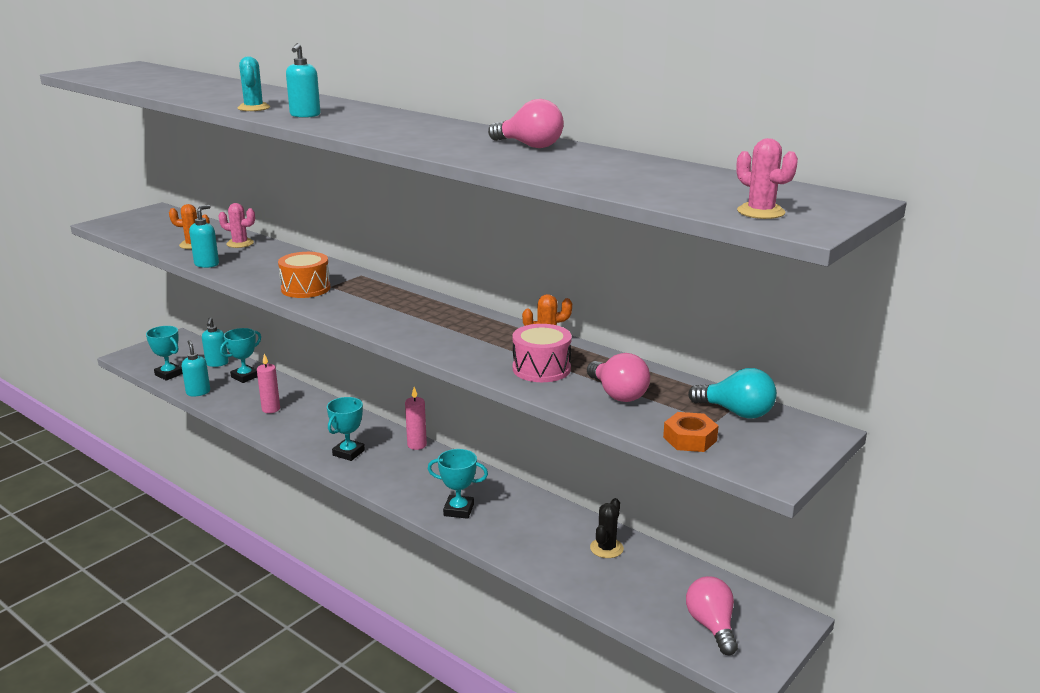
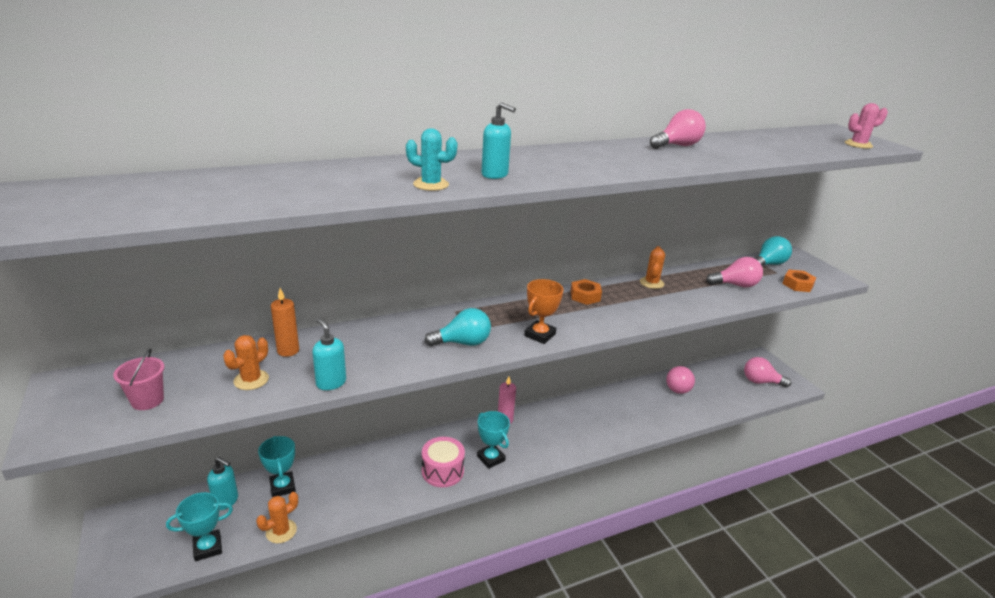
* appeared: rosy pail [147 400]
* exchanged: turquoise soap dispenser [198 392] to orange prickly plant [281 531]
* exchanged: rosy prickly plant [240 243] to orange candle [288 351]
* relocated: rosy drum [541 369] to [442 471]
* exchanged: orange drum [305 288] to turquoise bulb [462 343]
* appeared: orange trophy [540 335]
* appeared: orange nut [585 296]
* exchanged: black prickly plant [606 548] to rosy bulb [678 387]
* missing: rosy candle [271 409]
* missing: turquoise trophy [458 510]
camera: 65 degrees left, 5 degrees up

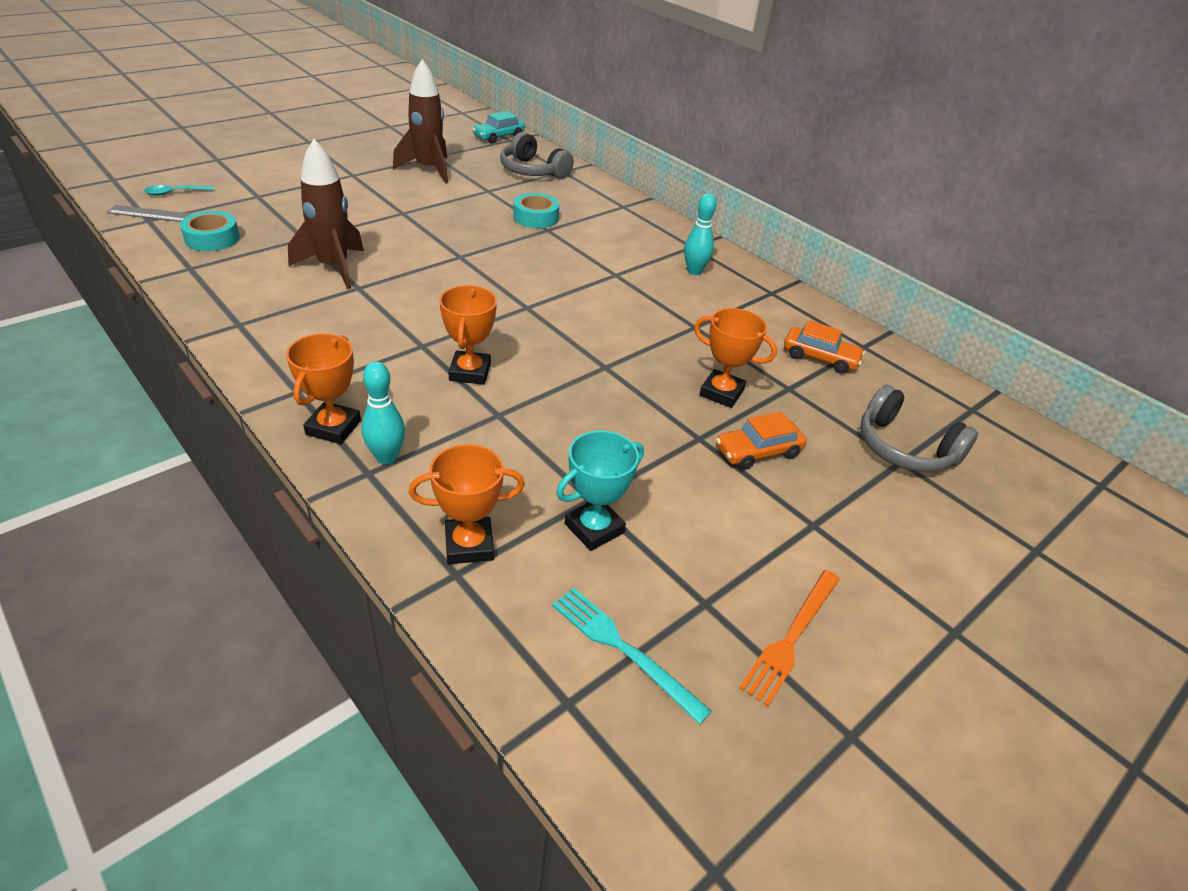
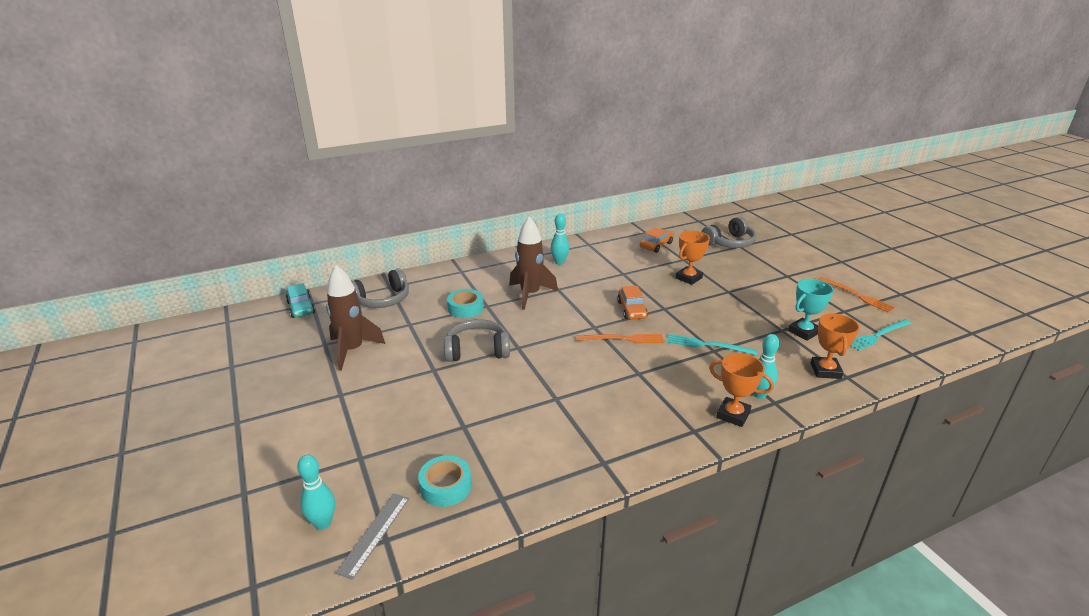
* exchanged: turquoise tablespoon [175 193] to turquoise tenpin [323 523]
* appeared: ash-grey headphones [477 350]
* relocated: russet toy rocket [333 268] to [530 294]
* appeared: orange fork [623 339]
* relocated: orange toy car [757 451] to [631 310]
* appeared: turquoise fork [707 345]
* spun: turquoise trophy [594 528] = [803 332] 75 degrees clockwise
* missing: orange trophy [470 372]
camera: 70 degrees left, 10 degrees down

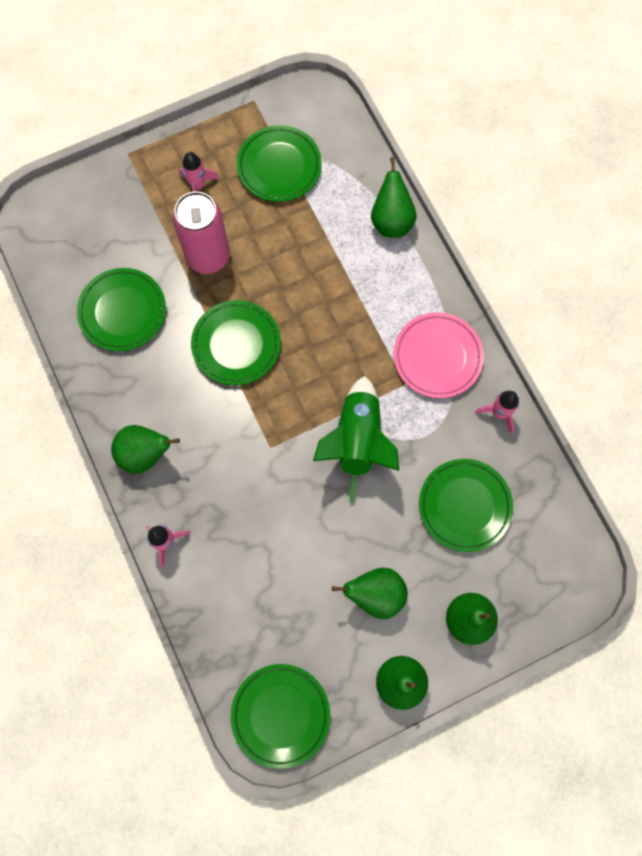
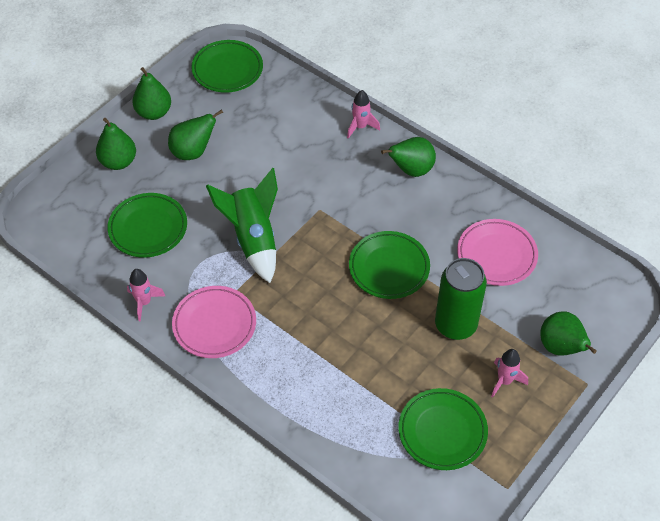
* colour: rosy soda can [208 257] to green soda can [455 325]
* colour: green dinner plate [122 311] to rosy dinner plate [496 255]
* relocated: green pear fruit [391 221] to [561 348]
camera: 155 degrees right, 20 degrees down

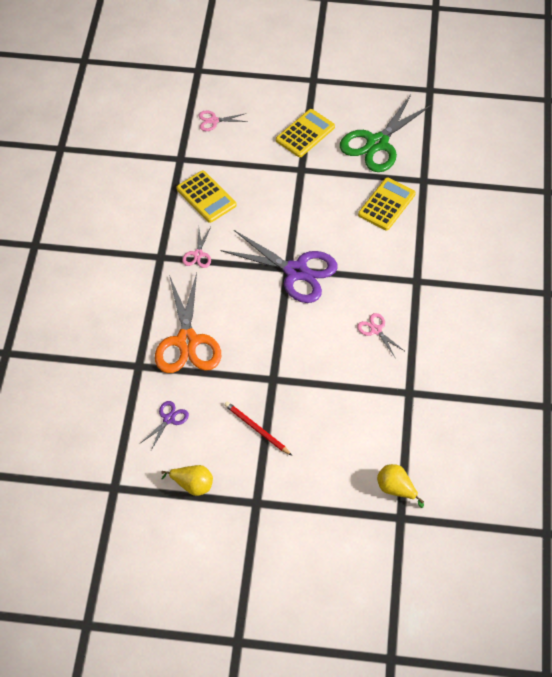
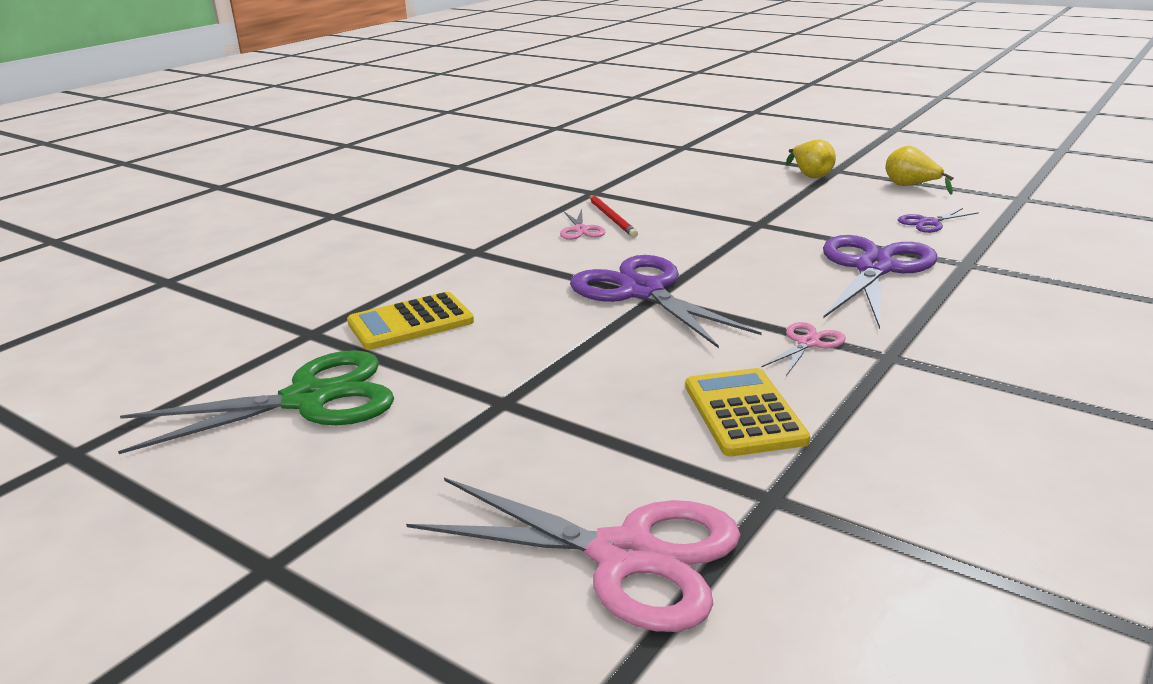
* size: rosy scissors [214 121] = [624 556] x2.20
* relocated: crimson wooden pencil [256 429] to [612 218]
* relocated: yellow pear fruit [396 489] to [810 175]
* colour: orange scissors [187 341] to royal purple scissors [874 268]
* missing: yellow adding machine [305 133]
camera: 150 degrees left, 30 degrees down

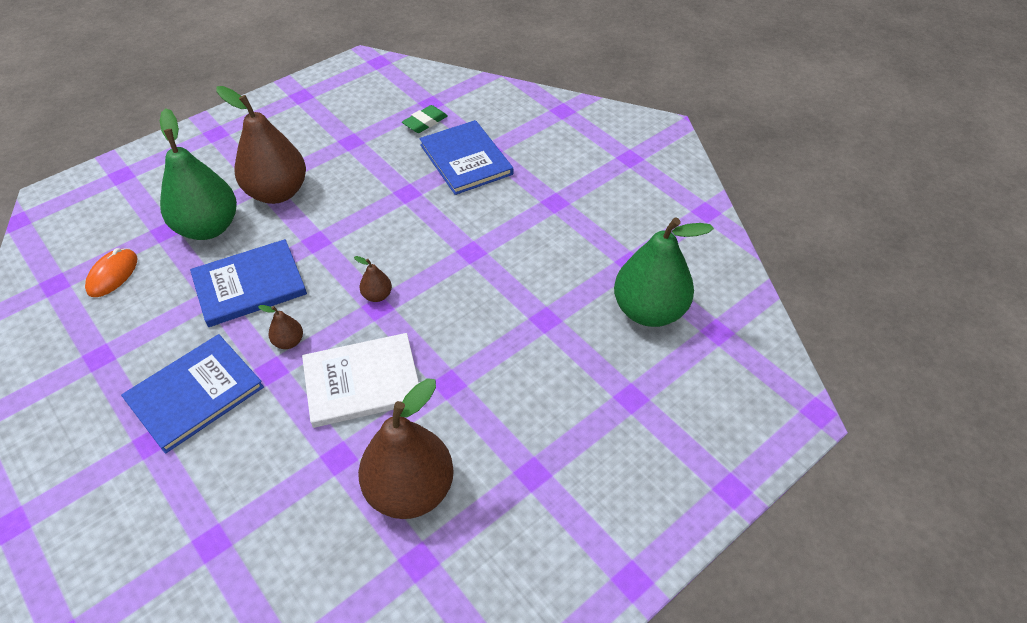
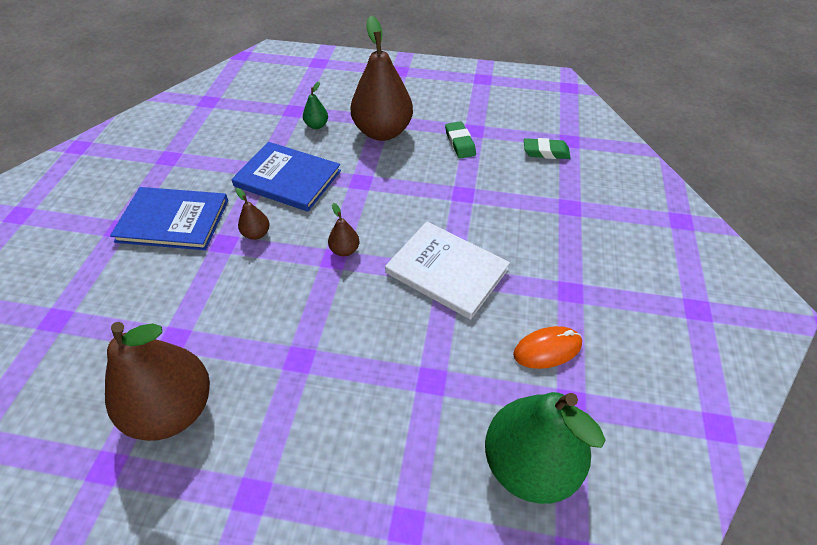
* size: green pear fruit [208 228] = [316 125] x0.42
* relocated: snow-white hardcover [362 382] to [446 271]
* appeared: green gum eraser [460 143]
* relocated: orange computer mouse [112 275] to [547 349]
* missing: royal blue hardcover [466 159]
camera: 50 degrees right, 0 degrees up

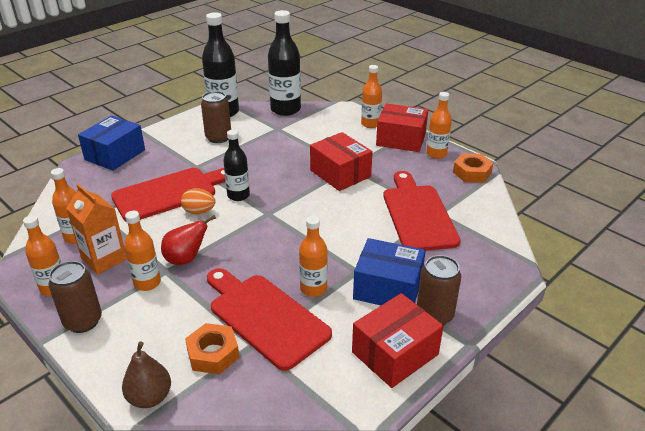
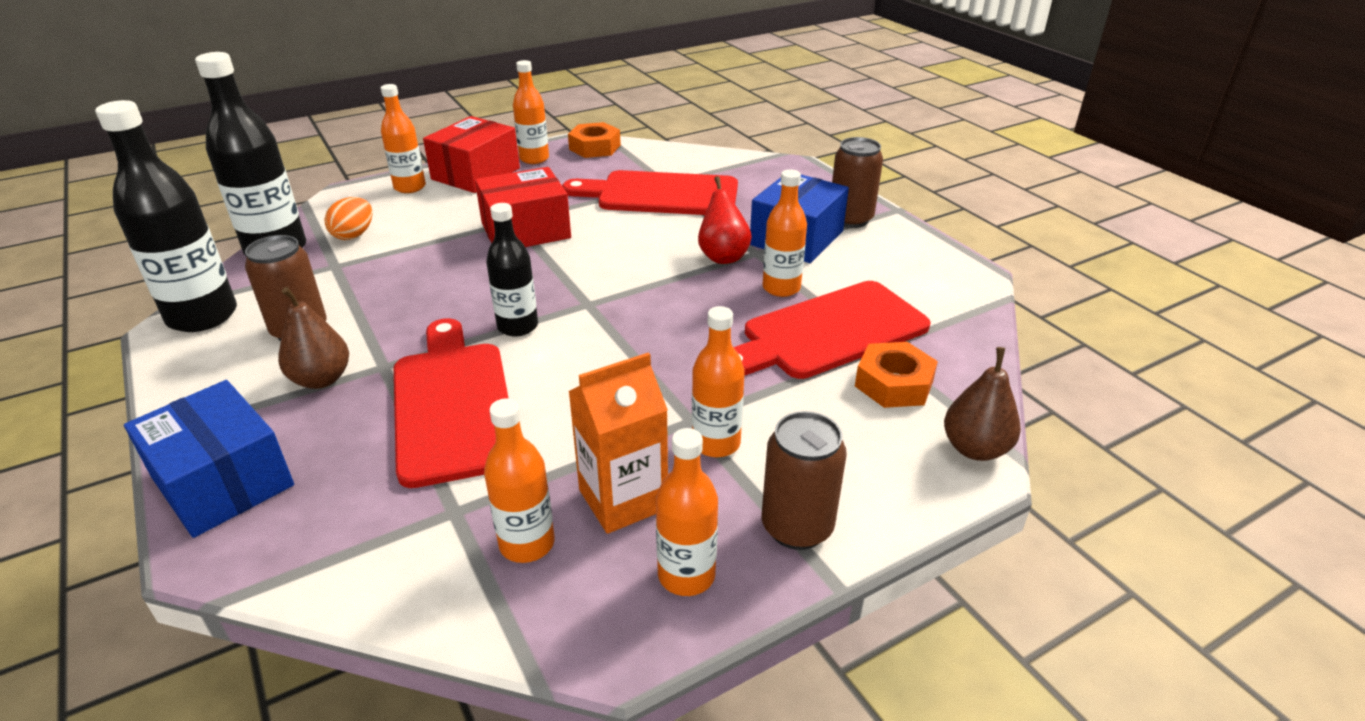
* appeared: russet pear fruit [321 379]
* relocated: orange toy egg [199 212] to [354 235]
* relocated: crimson pear fruit [186 259] to [723 256]
* missing: crimson parcel [395 353]
camera: 75 degrees left, 0 degrees up

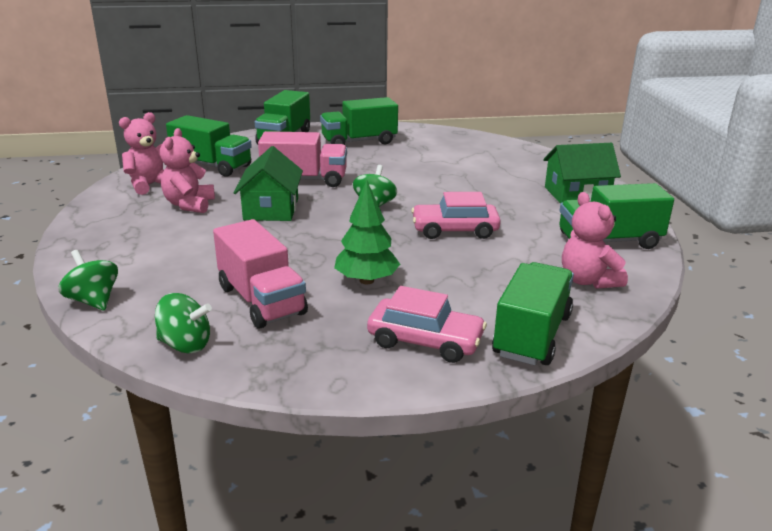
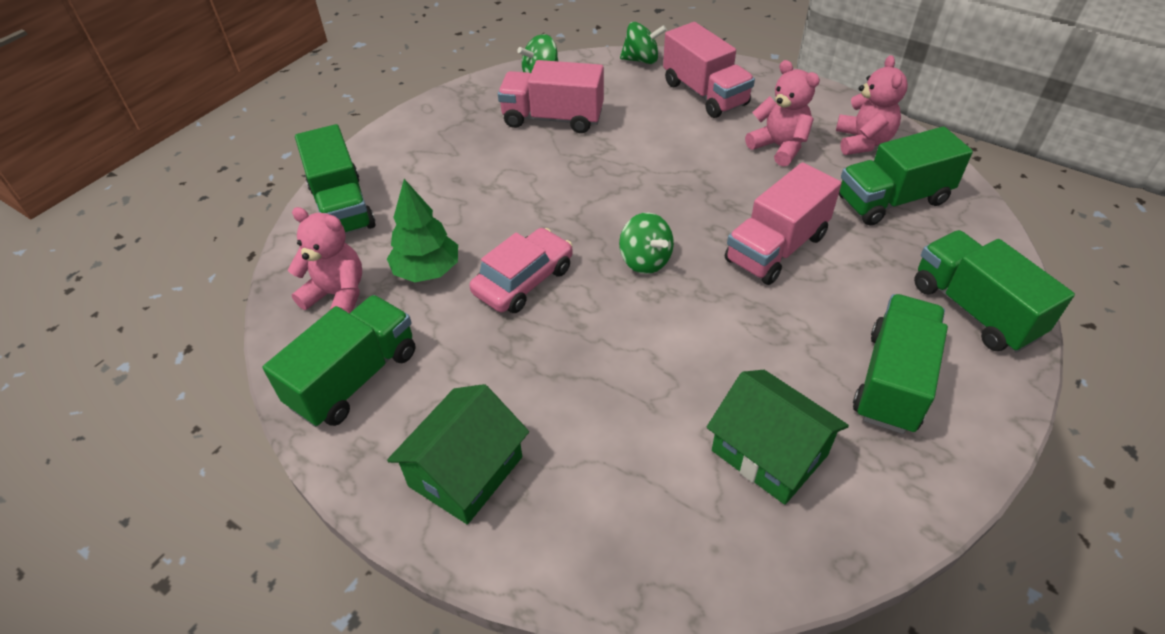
* relocated: green tree [366 280] to [427 271]
* appeared: rosy toy truck [704 94]
* relocated: green cottage [271 209] to [769 452]
* missing: rosy toy car [425 341]
camera: 135 degrees right, 20 degrees up

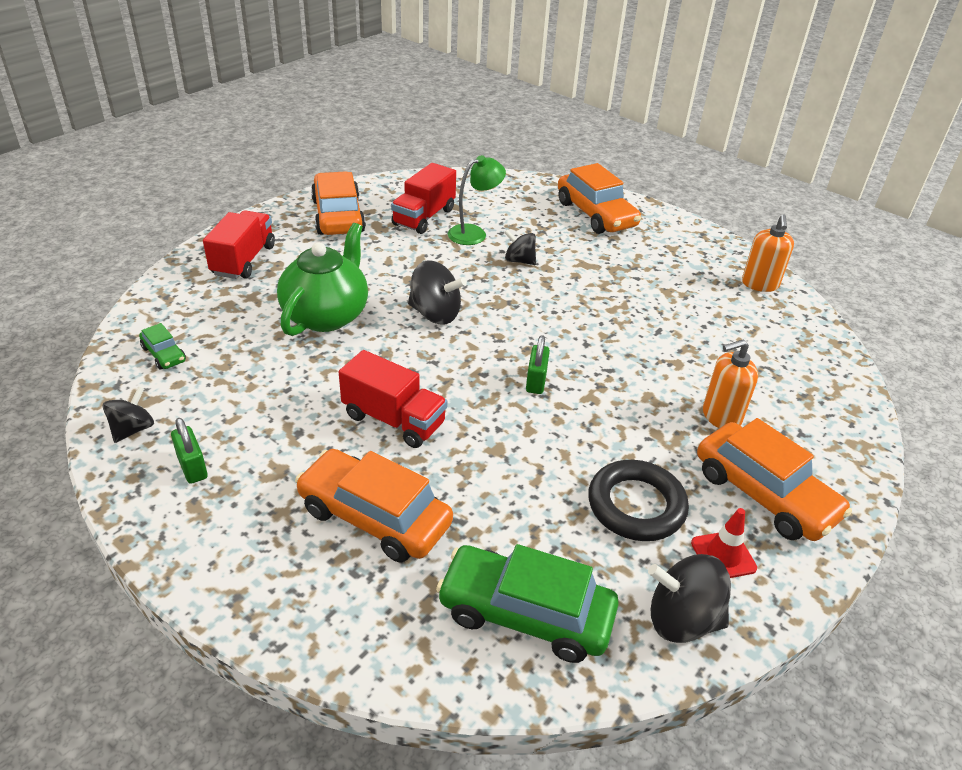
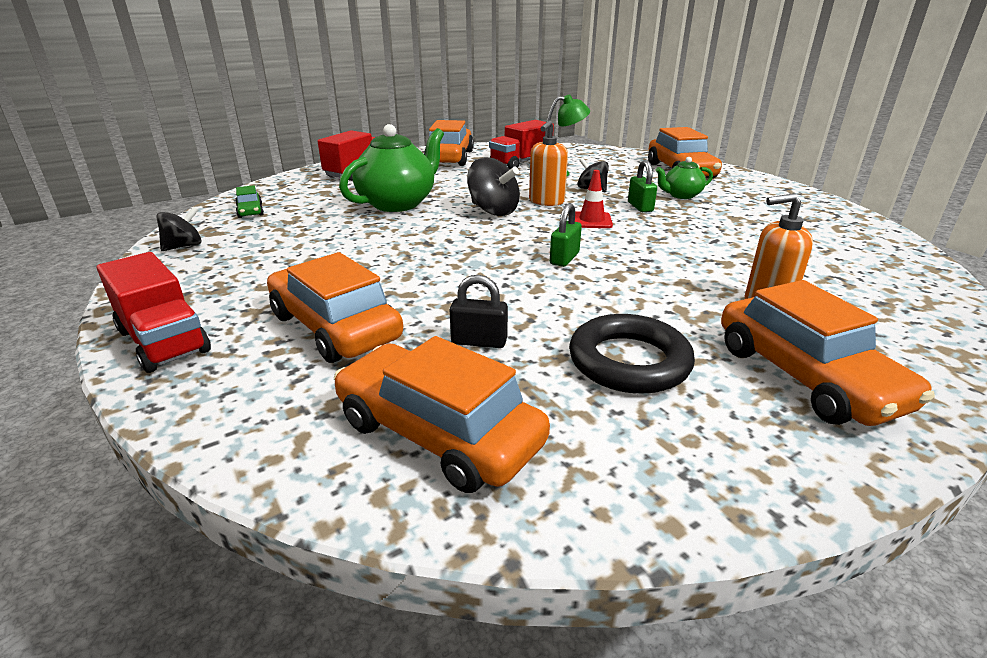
* relocated: crimson toy truck [393 420] to [163 341]
* colour: green toy car [525 614] to orange toy car [438 433]
* appeared: black padlock [479 341]
* relocated: orange soap dispenser [760 284] to [546 201]
* relocated: crimson safety cone [723 555] to [591 220]
* relocated: green padlock [192 467] to [640 207]
* appeared: green china teapot [681 195]
* missing: black spinning top [682 619]
camera: 20 degrees right, 10 degrees down

